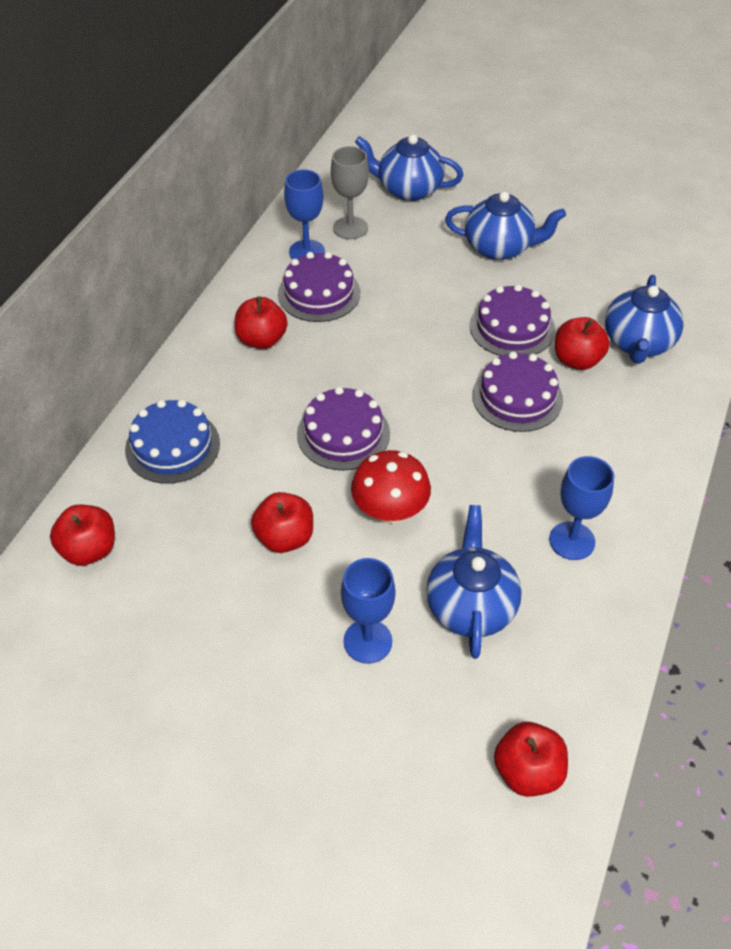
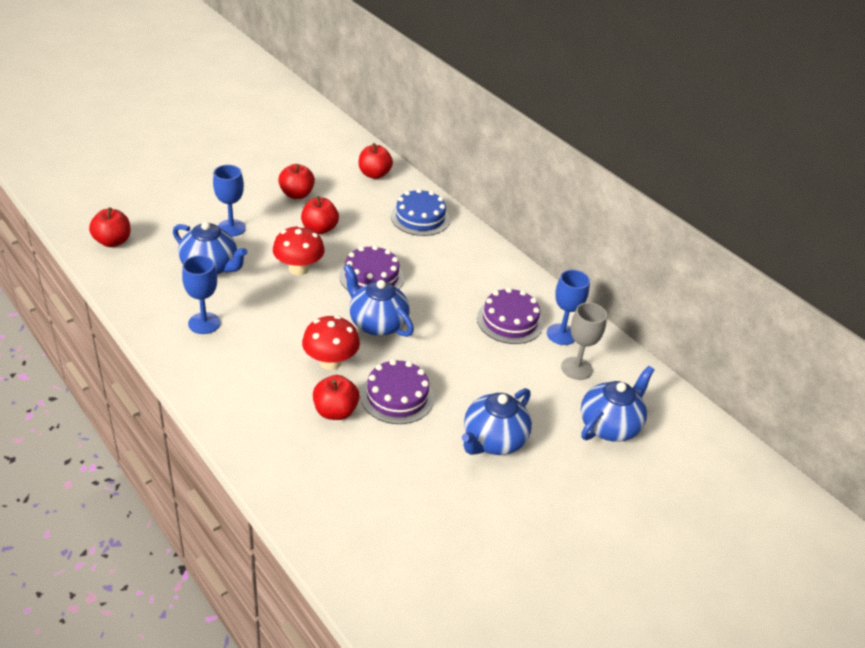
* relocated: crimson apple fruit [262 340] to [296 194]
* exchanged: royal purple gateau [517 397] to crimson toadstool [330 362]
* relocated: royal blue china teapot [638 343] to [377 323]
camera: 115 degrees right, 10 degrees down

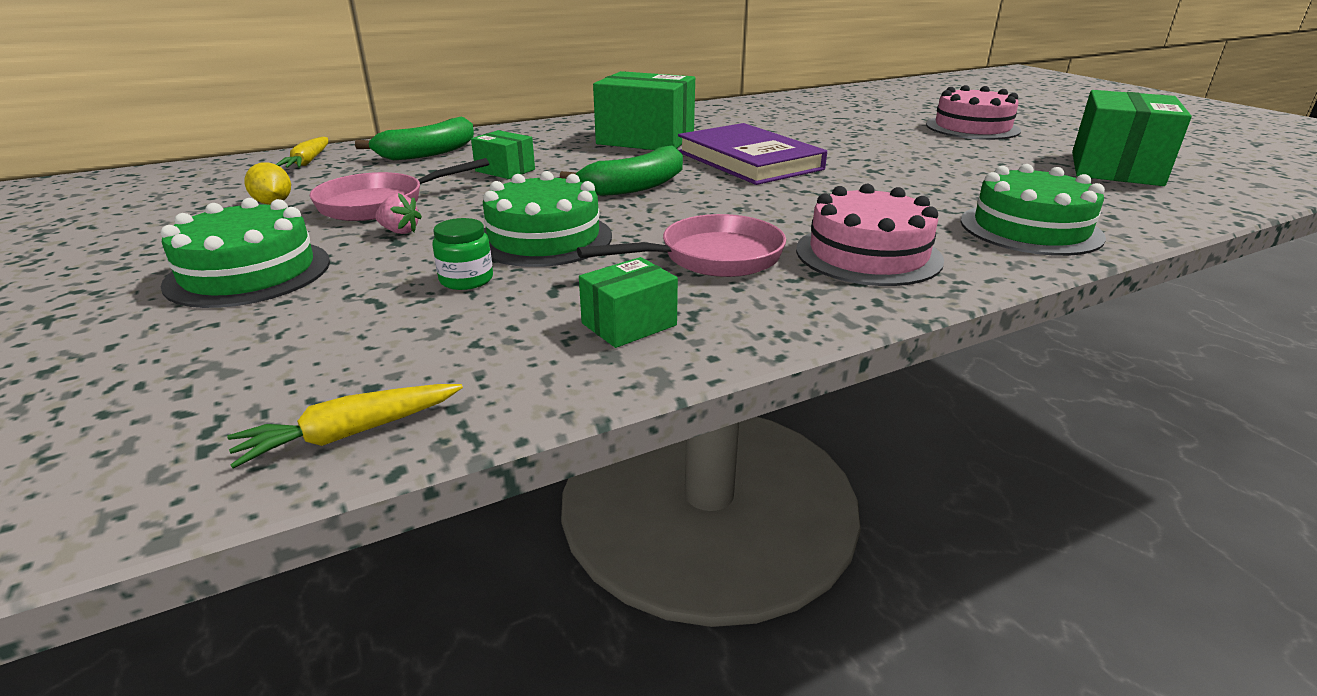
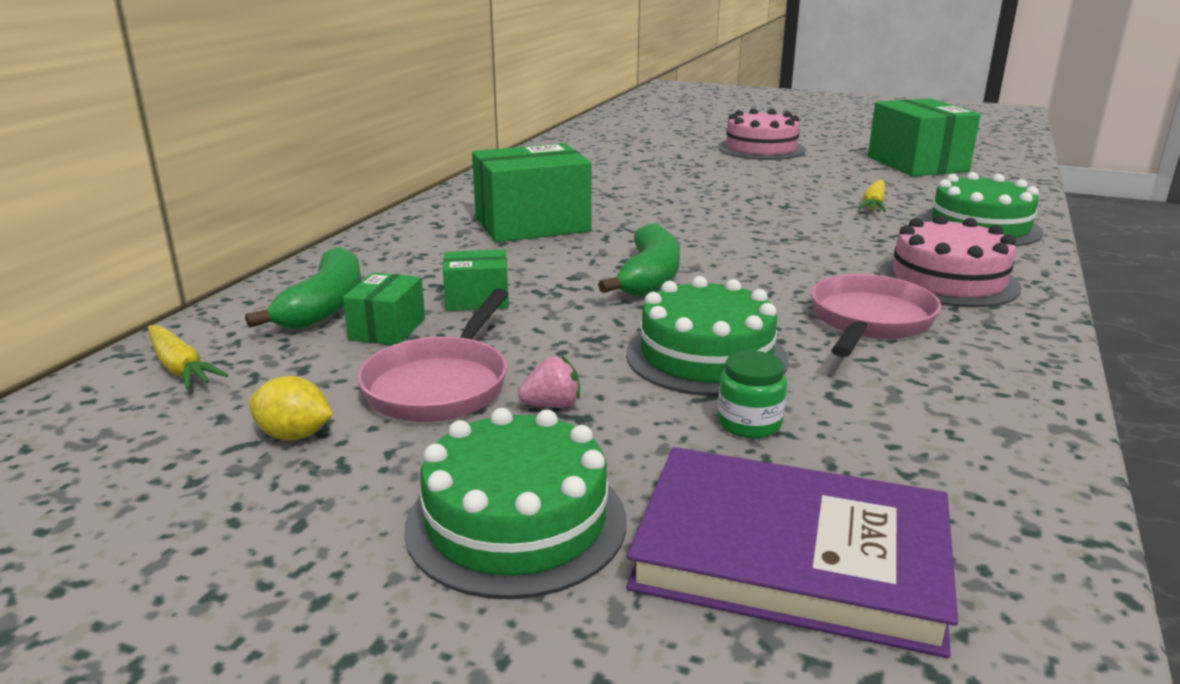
* relocated: green parcel [629 324] to [387 329]
* relocated: royal purple hardcover [748 160] to [791 556]
* relocated: yellow root vegetable [350 434] to [873 205]
camera: 40 degrees left, 5 degrees down

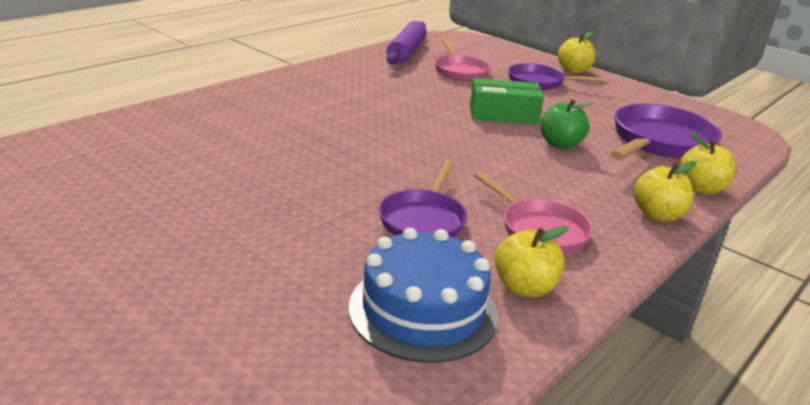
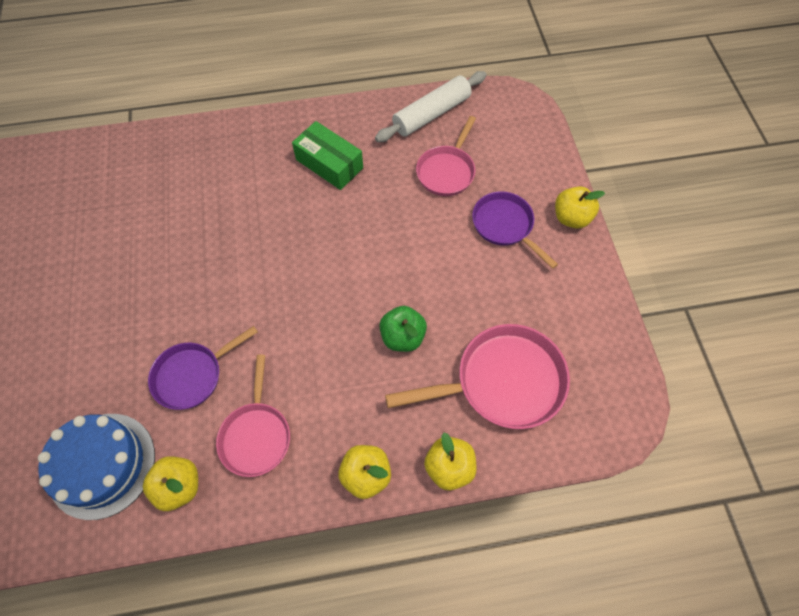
* relocated: green parcel [503 114] to [329 164]
* colour: royal purple dough roller [406 52] to snow-white dough roller [431 114]
* colour: royal purple pan [659 142] to rosy pan [502 382]
camera: 40 degrees right, 35 degrees up

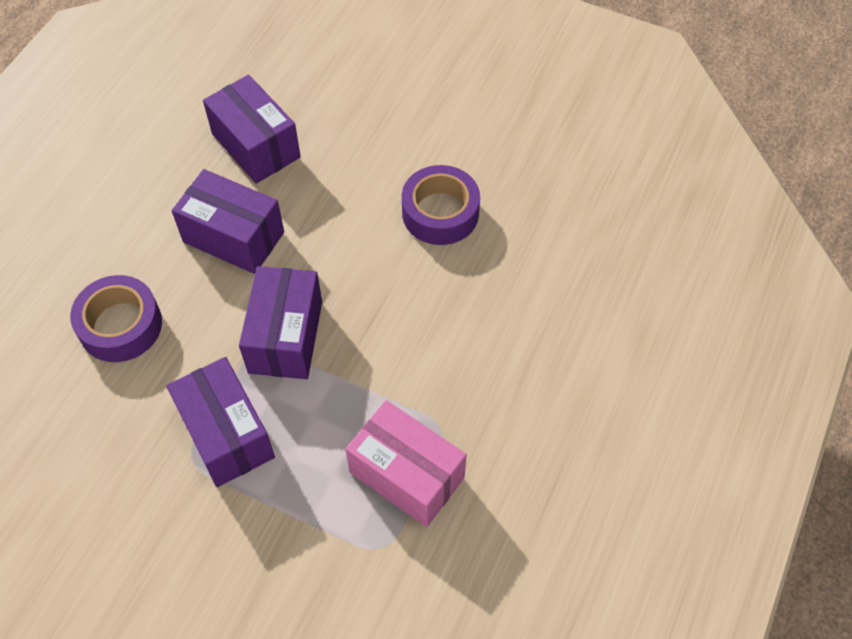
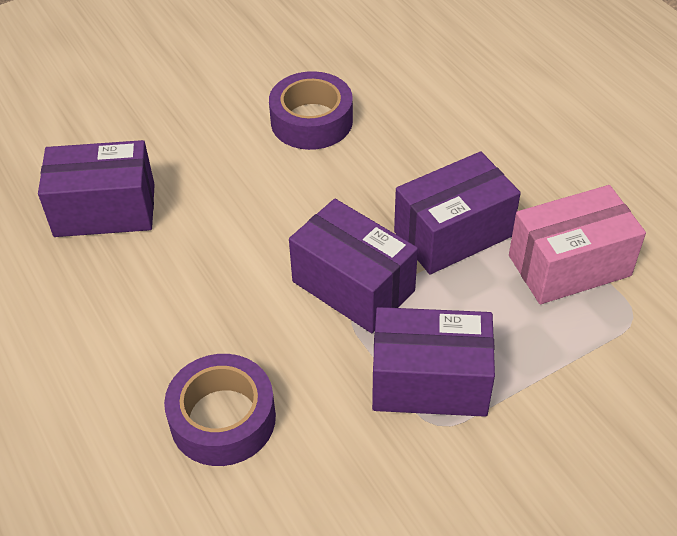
* relocated: royal purple parcel [233 237] to [453 234]
camera: 55 degrees left, 10 degrees down

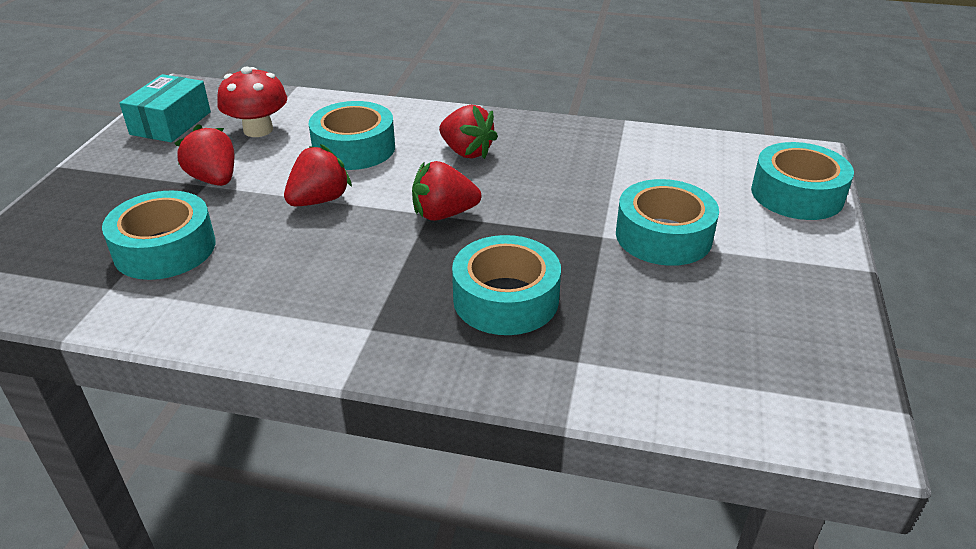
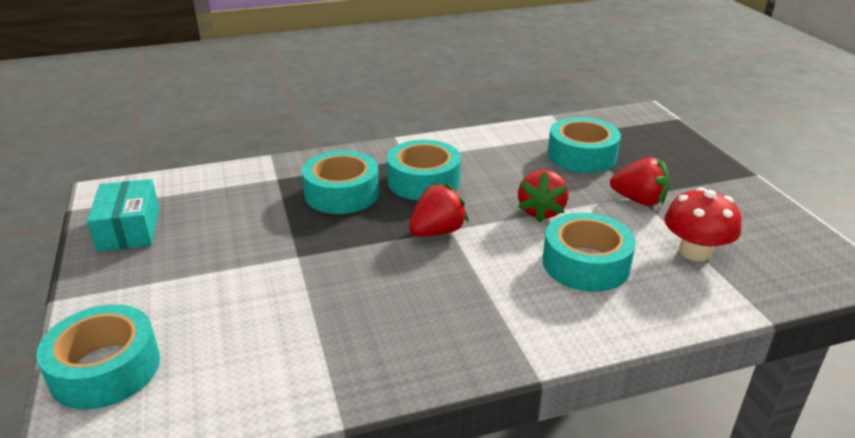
* relocated: turquoise parcel [170 123] to [129 229]
* relocated: turquoise roll of tape [663 236] to [424 181]
* missing: crimson berry [466 152]
camera: 150 degrees right, 5 degrees down

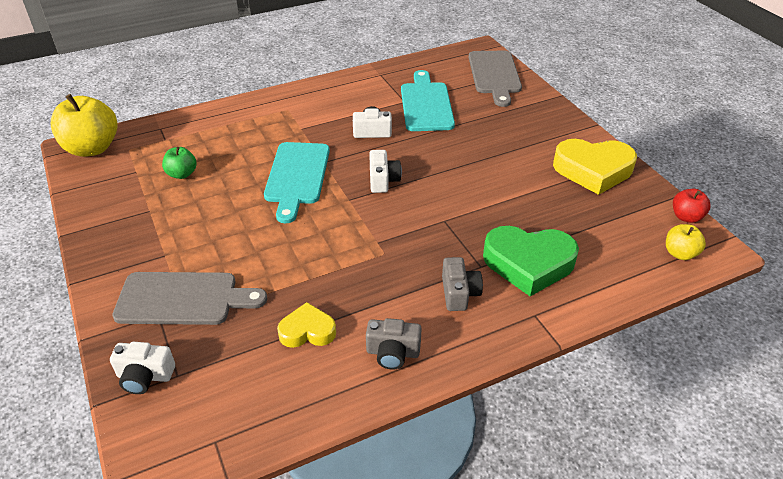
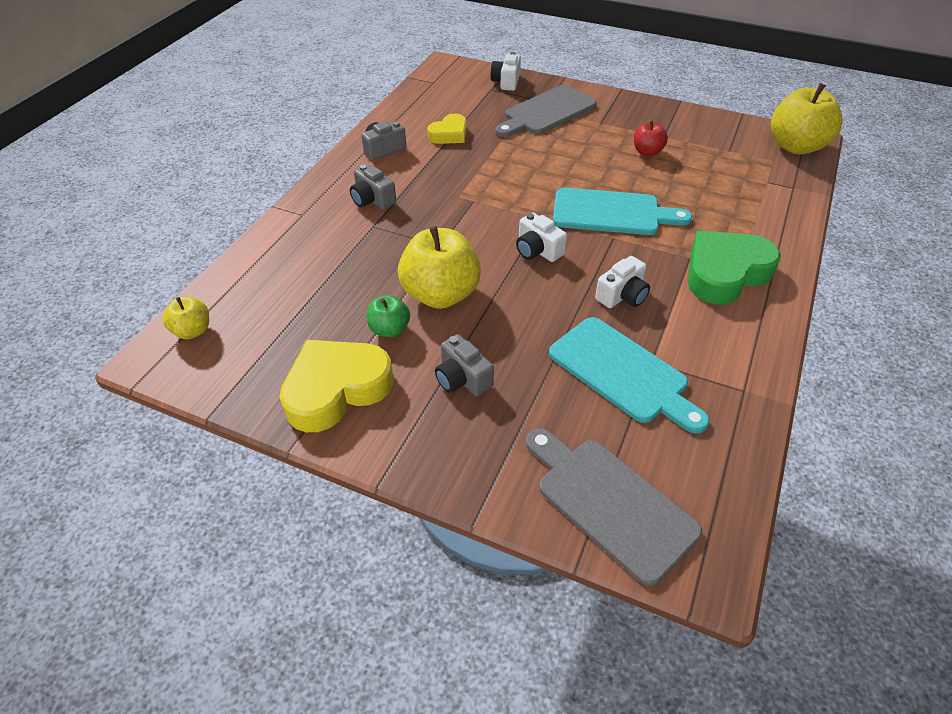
* relocated: green apple fruit [182 174] to [389 329]
* appeared: yellow apple fruit [441 294]
* appeared: ash-grey camera [462 379]
* spun: snow-white camera [145 376] = [506 82] 45 degrees counterclockwise
* spun: turquoise cutting board [297 176] = [611 213] 135 degrees clockwise
* relocated: crimson apple fruit [686 217] to [647 152]
* relocated: green heart shape [528 264] to [725 273]
camera: 140 degrees right, 5 degrees up

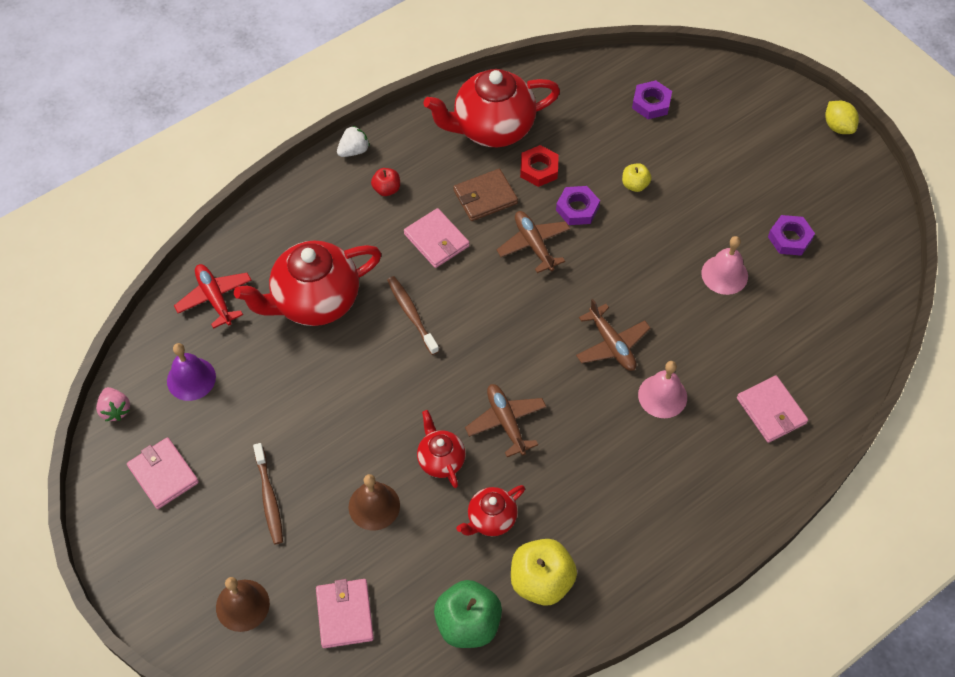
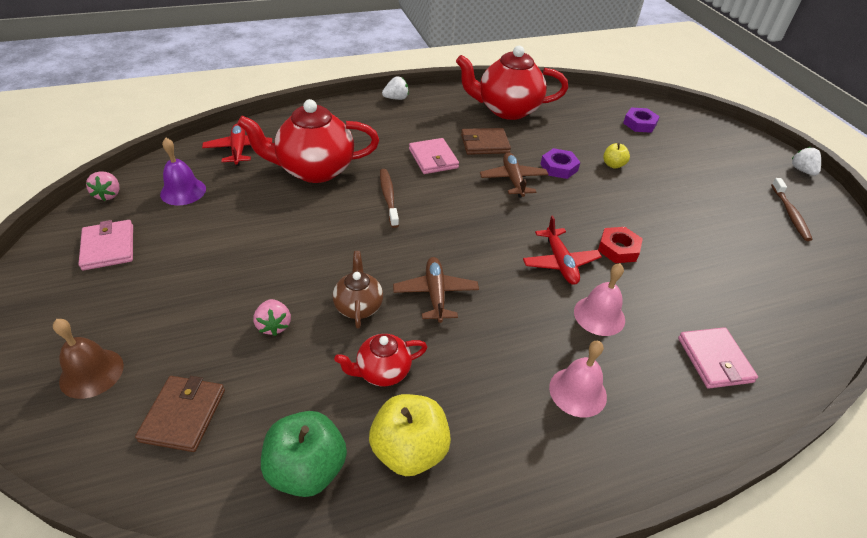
* colour: rosy wallet [345 614] to russet wallet [183 415]
* exchanged: russet bell [374 506] to rosy berry [274 325]
* colour: crimson china teapot [440 460] to russet china teapot [358 306]
* colour: russet aeroplane [611 344] to crimson aeroplane [560 262]
* relocated: rosy bell [724 274] to [578 391]
* relocated: crimson nut [539 169] to [618 249]
* relocated: russet tooth brush [269 498] to [790 214]
* exchanged: yellow toy lemon [838 127] to snow-white berry [802 170]
* missing: crimson apple fruit [386 189]
* missing: royal purple nut [789 238]
camera: 15 degrees right, 15 degrees down

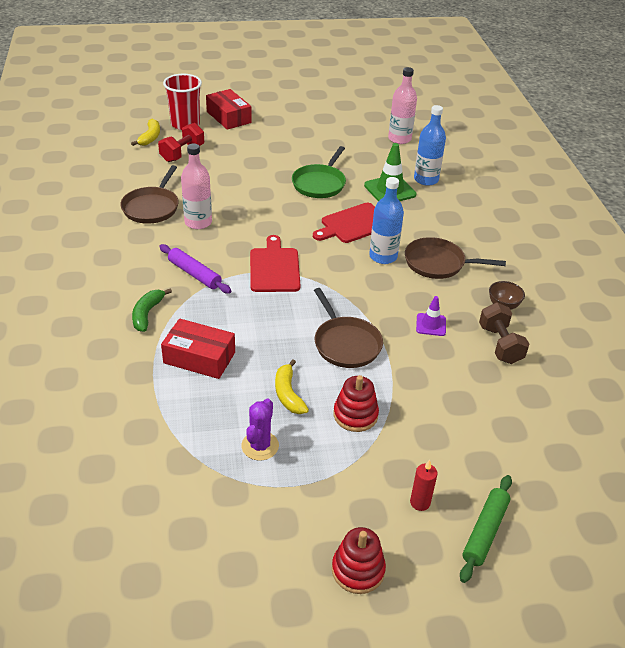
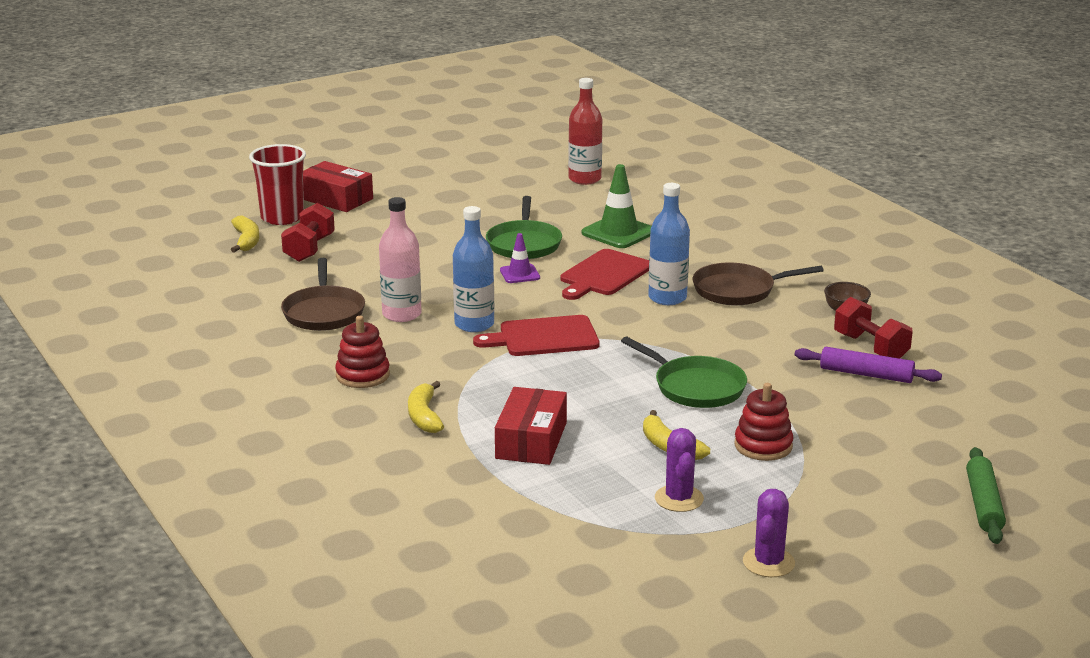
* relocated: crimson ring stacker [358 570] to [362 375]
* colour: green banana fruit [147 314] to yellow banana fruit [424 416]
* relocated: royal blue bottle [426 179] to [474 324]
* spun: crimson cutting board [274 268] = [544 337] 75 degrees counterclockwise
* spun: crimson parcel [199 357] = [531 440] 75 degrees counterclockwise
* relocated: royal purple safety cone [431 325] to [520 274]
* colour: rosy bottle [399 139] to crimson bottle [584 179]
* colour: russet pan [346 344] to green pan [696 387]
* appeared: royal purple prickly plant [768 562]
* relocated: royal purple dough roller [194 274] to [866 374]
* colour: russet hand weight [500 344] to crimson hand weight [870 347]
* missing: crimson candle [420 502]
camera: 20 degrees left, 15 degrees down

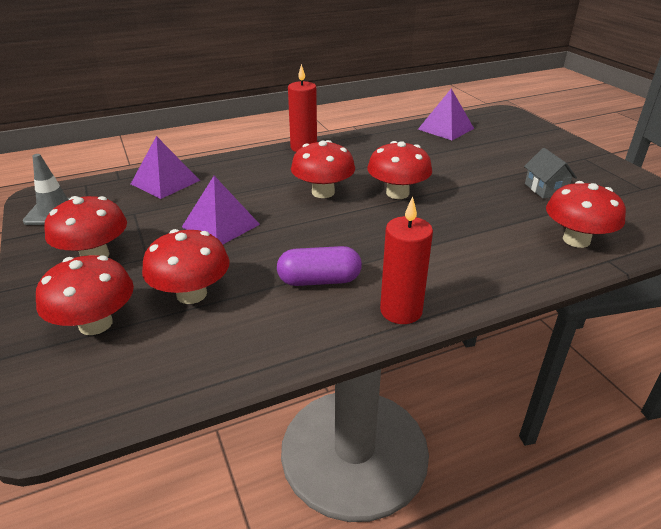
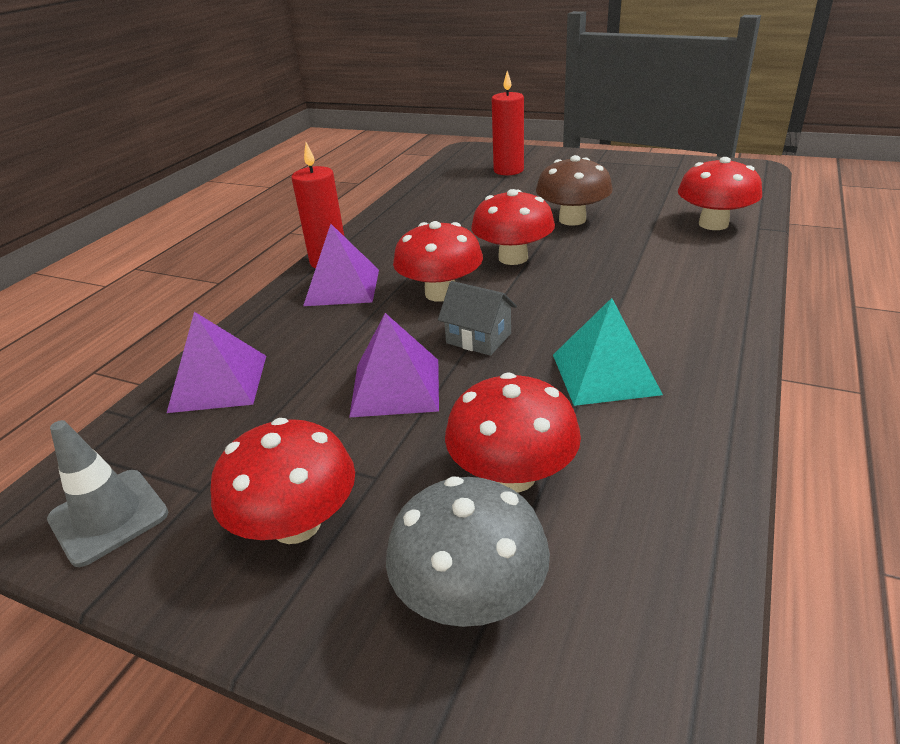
* relocated: royal purple solid pyramid [445 129] to [342 287]
* colour: crimson toadstool [95 324] to ash-grey toadstool [470 595]
* relocated: ash-grey cottage [545 189] to [478 338]
* relocated: crimson candle [401 311] to [508 170]
* appeared: russet toadstool [572 220]
* exchanged: royal purple pill [319 280] to turquoise solid pyramid [605 373]
camera: 40 degrees left, 0 degrees up

